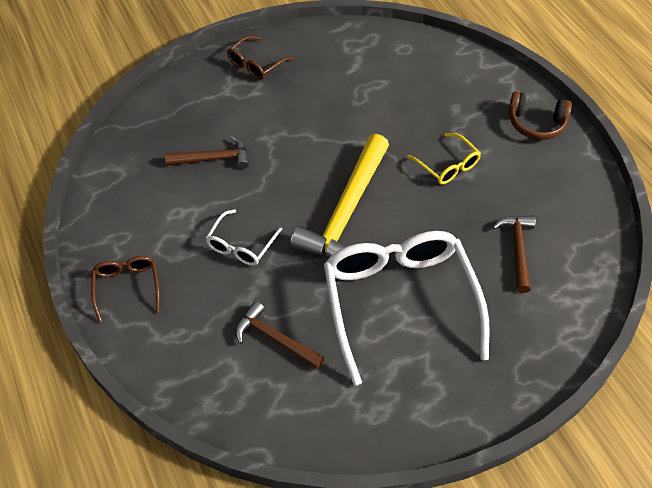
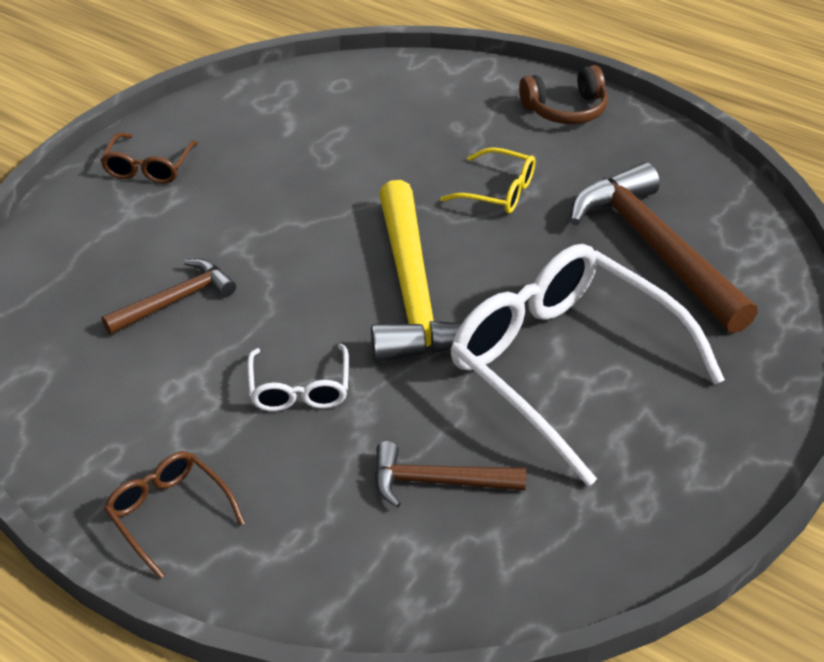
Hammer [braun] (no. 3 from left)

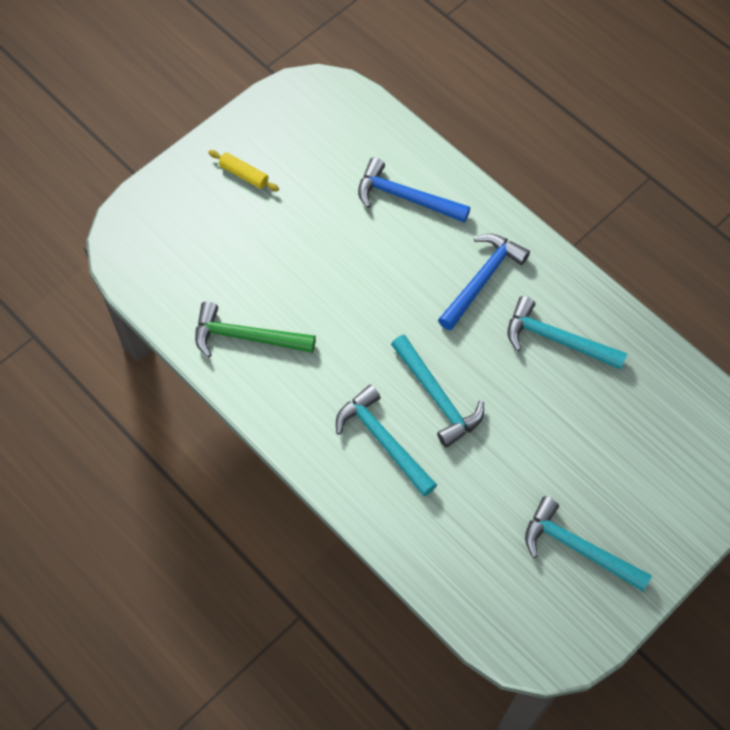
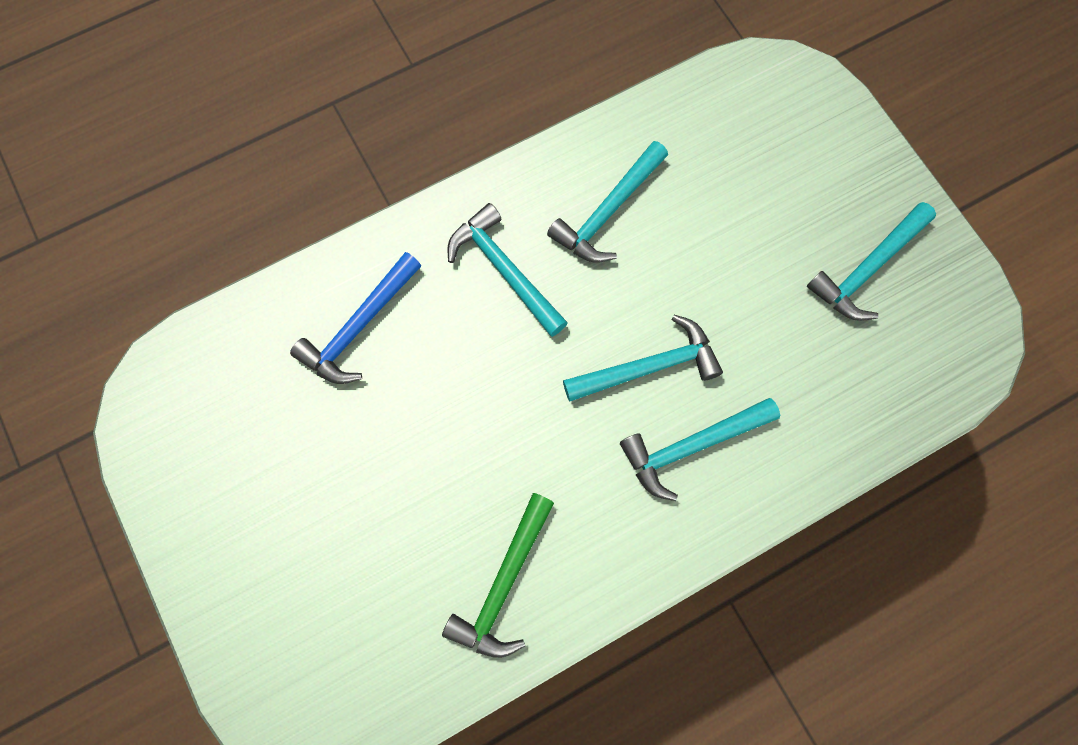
Nudelholz [gelb]; Hammer [türkis] (no. 1 from left)

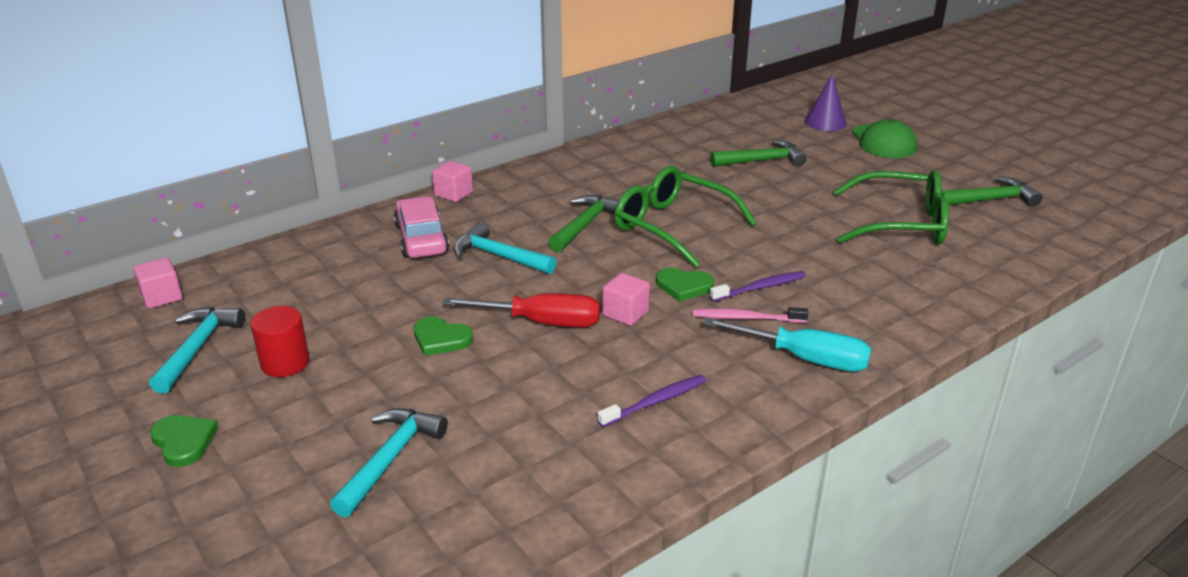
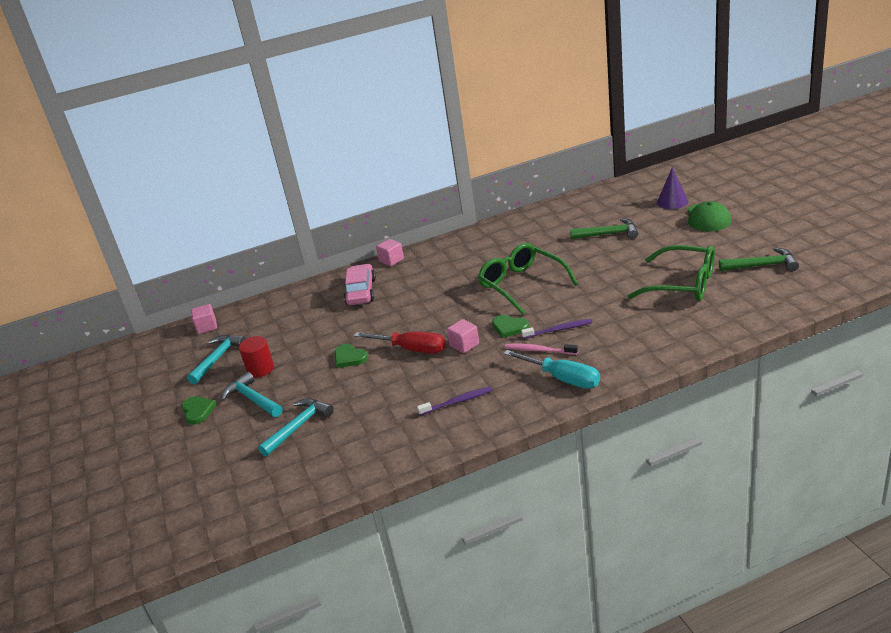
Hammer [grün] (no. 1 from left in the first image); Hammer [türkis] (no. 2 from left)

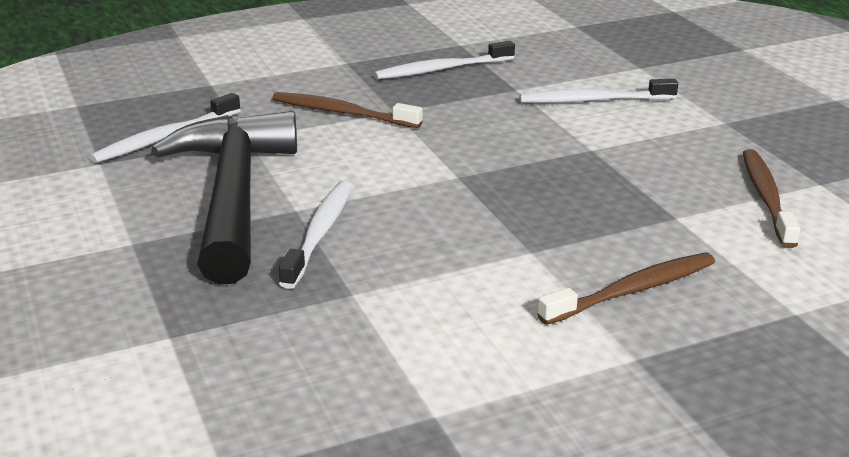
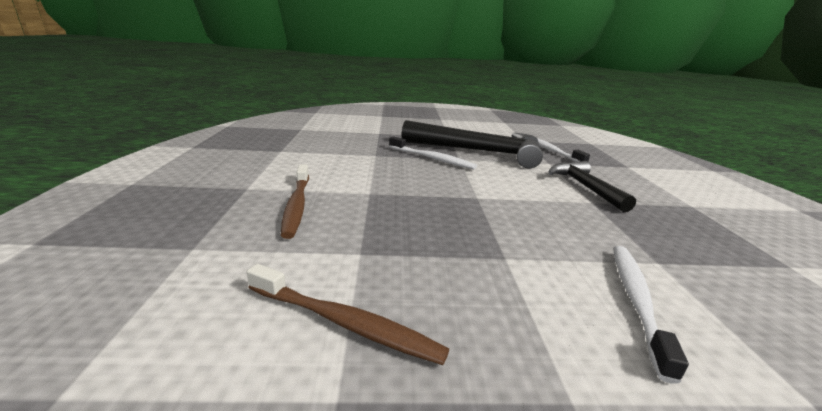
Zahnbürste [weiß] (no. 3 from left in the first image); Hammer [schwarz] (no. 2 from left)

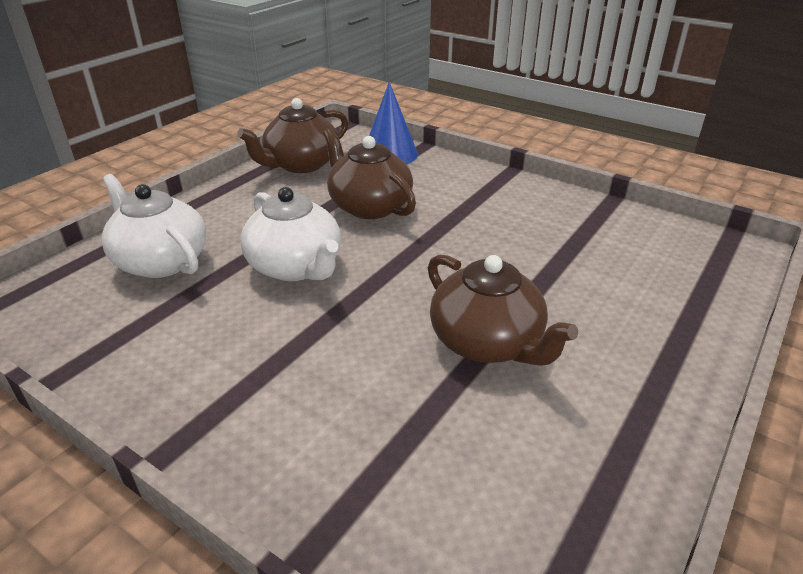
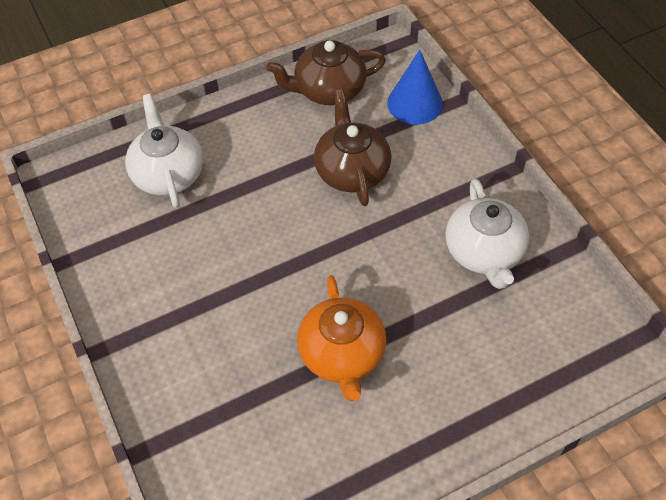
Teekanne [weiß] (no. 2 from left); Teekanne [orange]

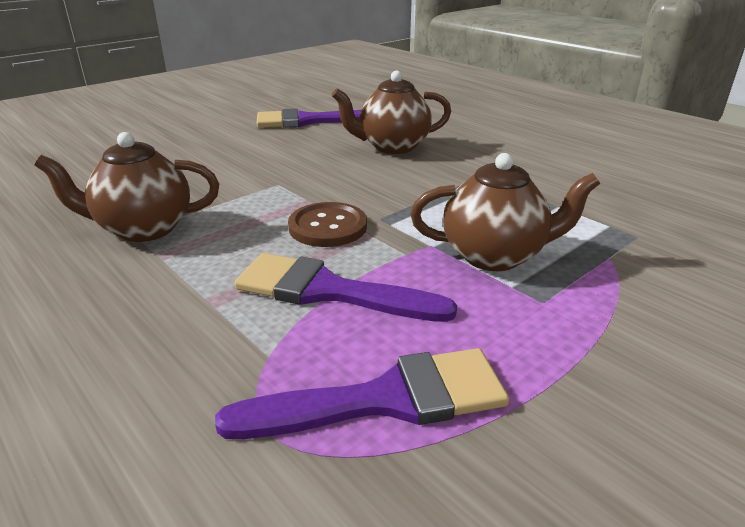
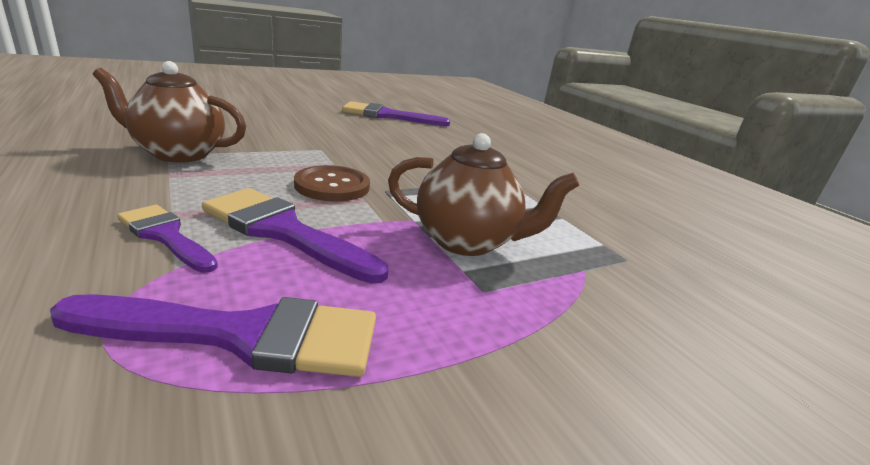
Teekanne [braun] (no. 2 from left in the first image); Pinsel [lila] (no. 1 from left)

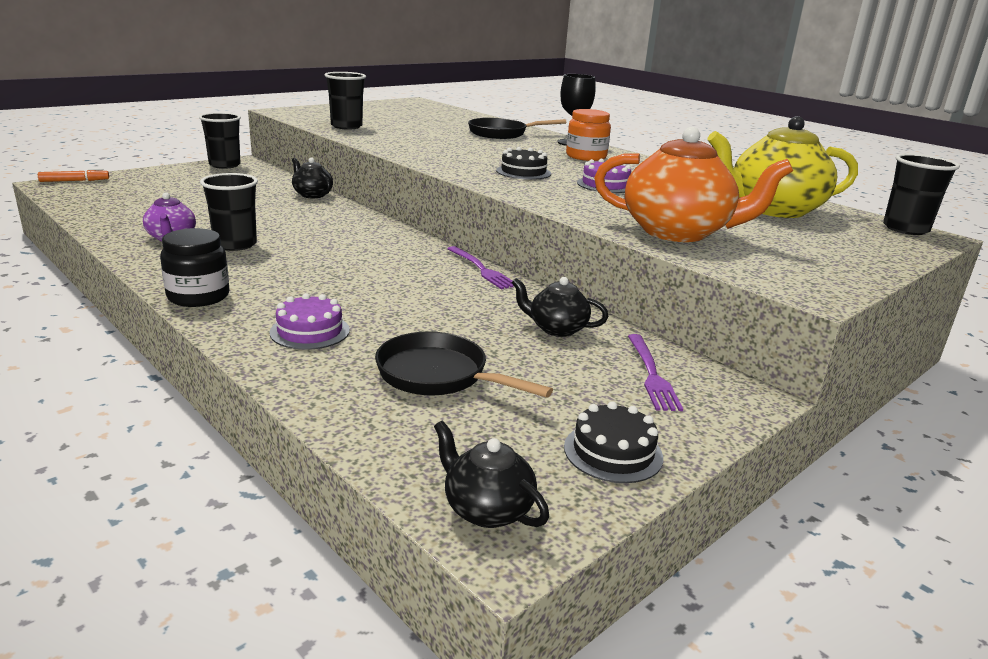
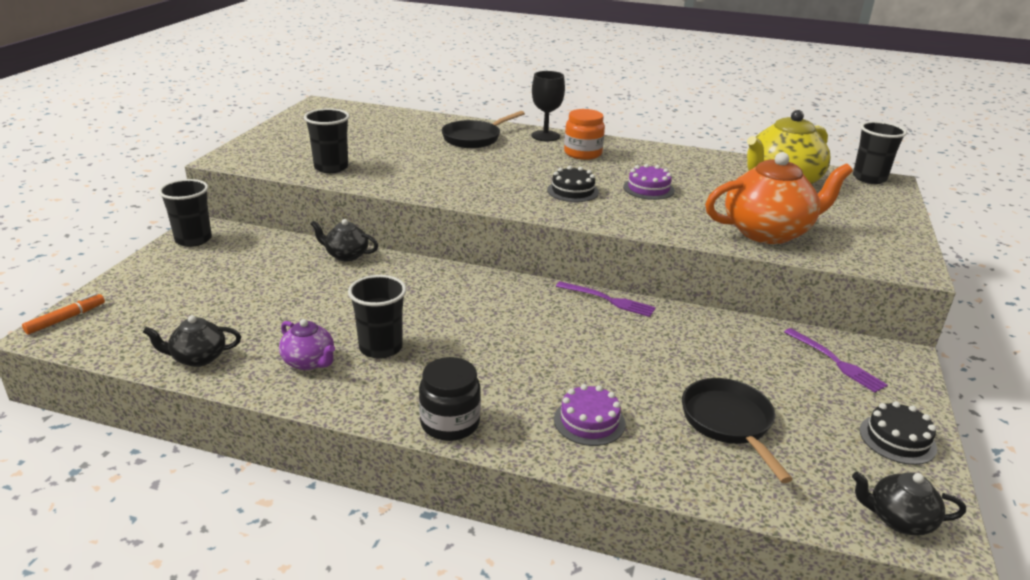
Teekanne [schwarz] (no. 1 from left); Pfanne [schwarz] (no. 2 from left)

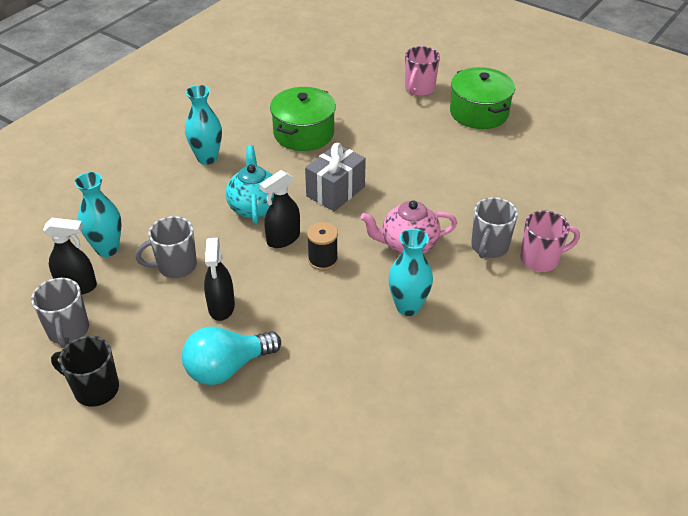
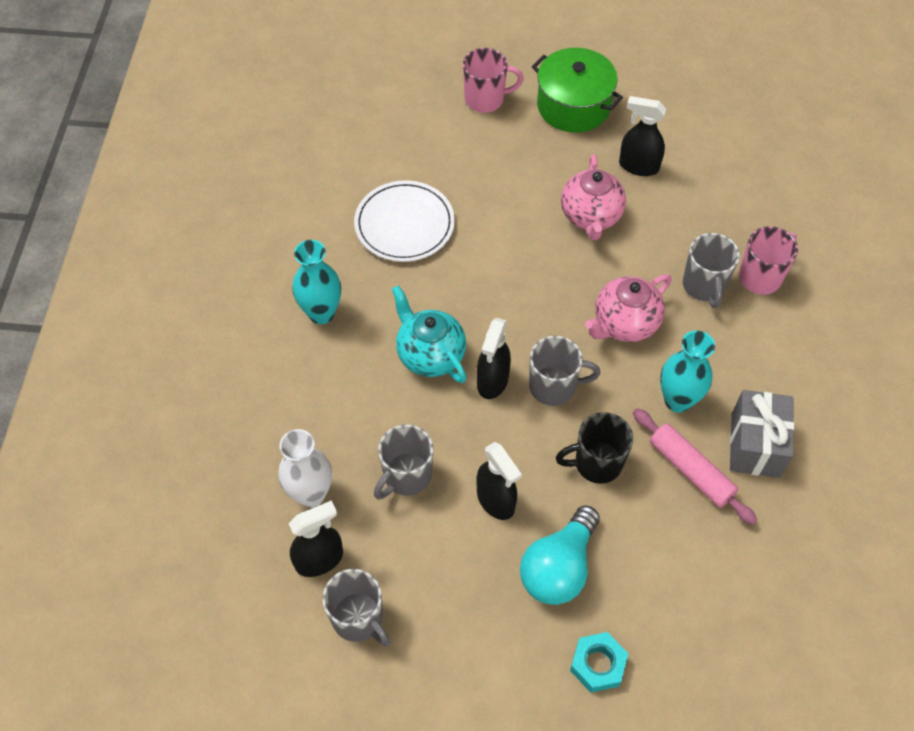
Tasse [rosa] (no. 1 from left); Teller [weiß]; Geschenk [grau]; Vase [weiß]; Tasse [grau] (no. 3 from left); Tasse [schwarz]; Sprühflasche [schwarz] (no. 4 from left); Teekanne [rosa] (no. 1 from left); Nudelholz [rosa]; Sechskantmutter [türkis]

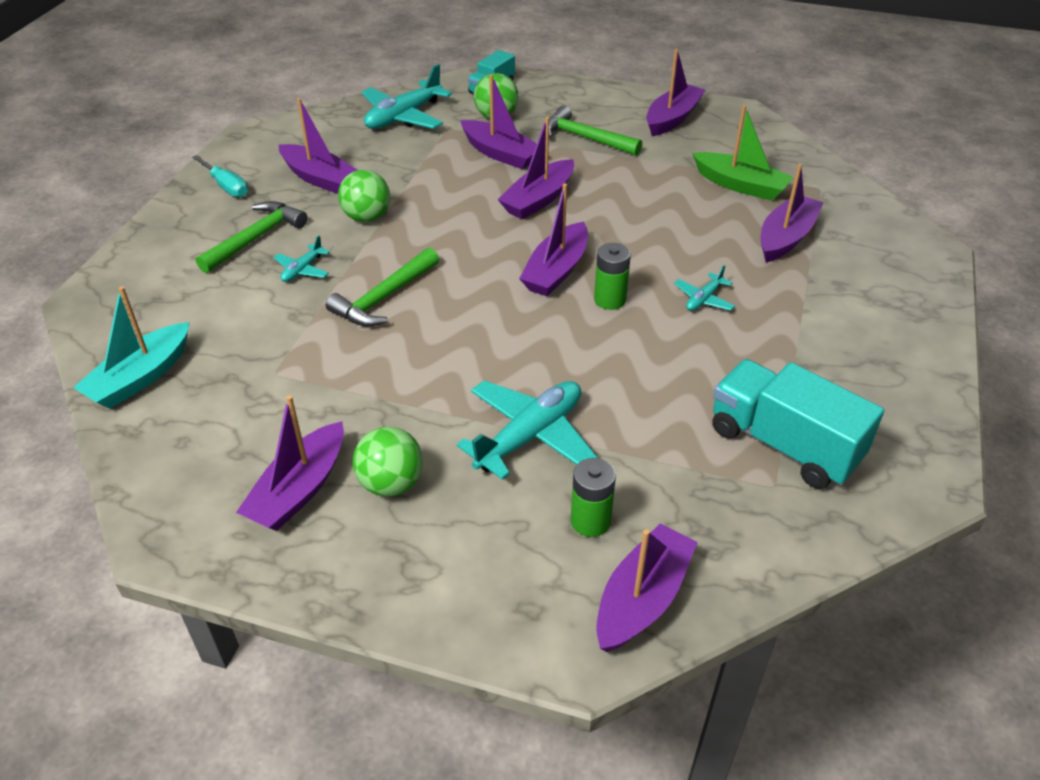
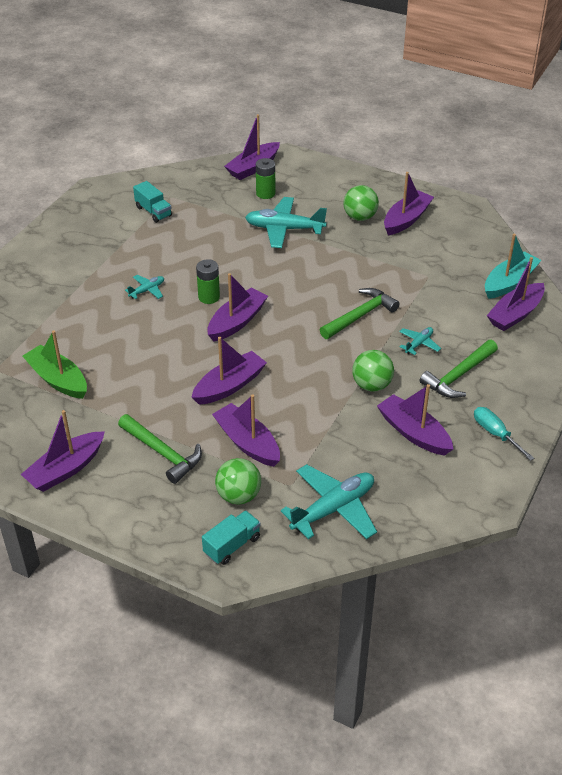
Boot [lila] (no. 8 from left); Lastwagen [türkis] (no. 1 from left); Flugzeug [türkis] (no. 2 from left)

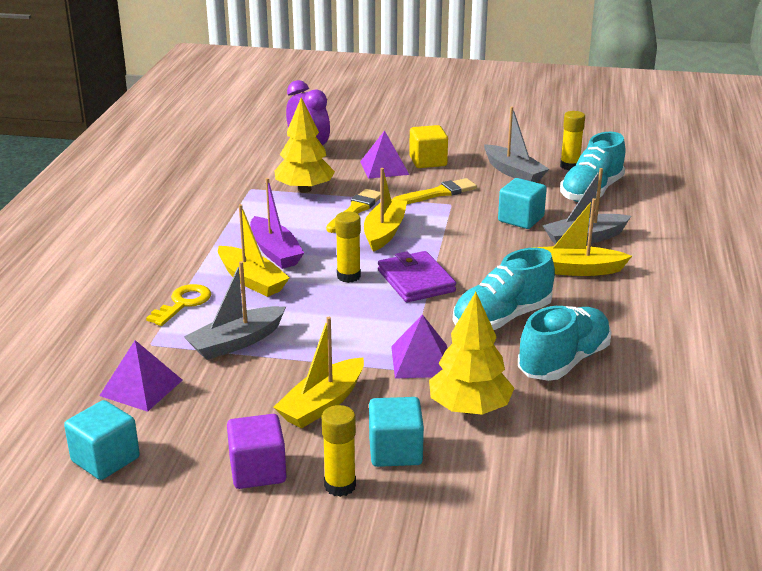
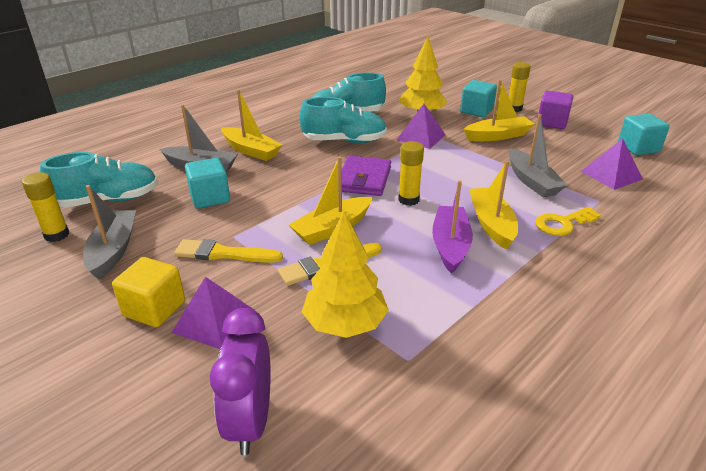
Boot [grau] (no. 3 from left)

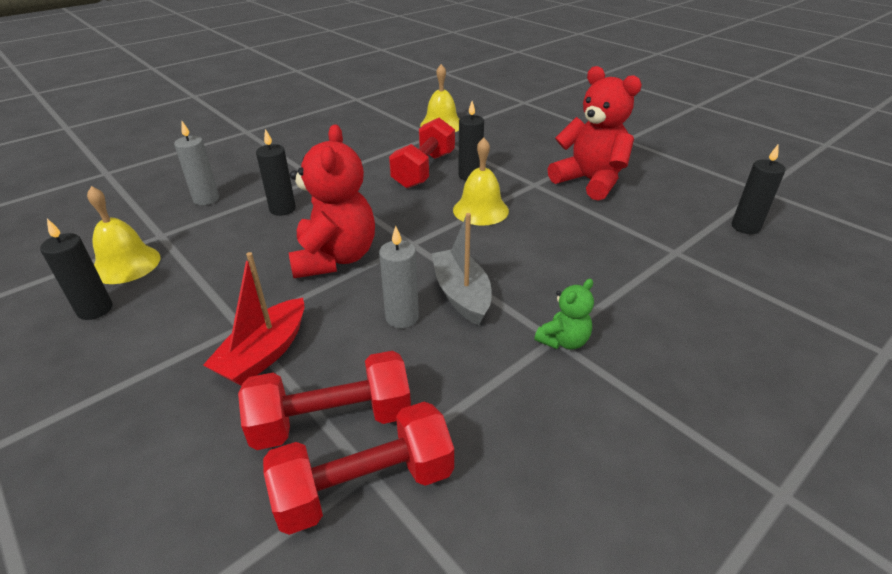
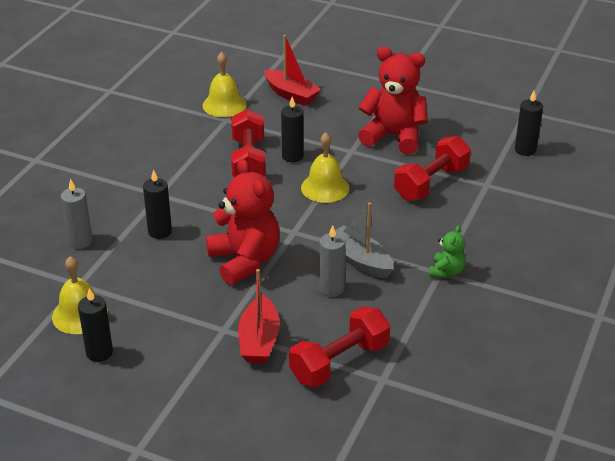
Hantel [rot] (no. 3 from left); Boot [rot] (no. 2 from left)

